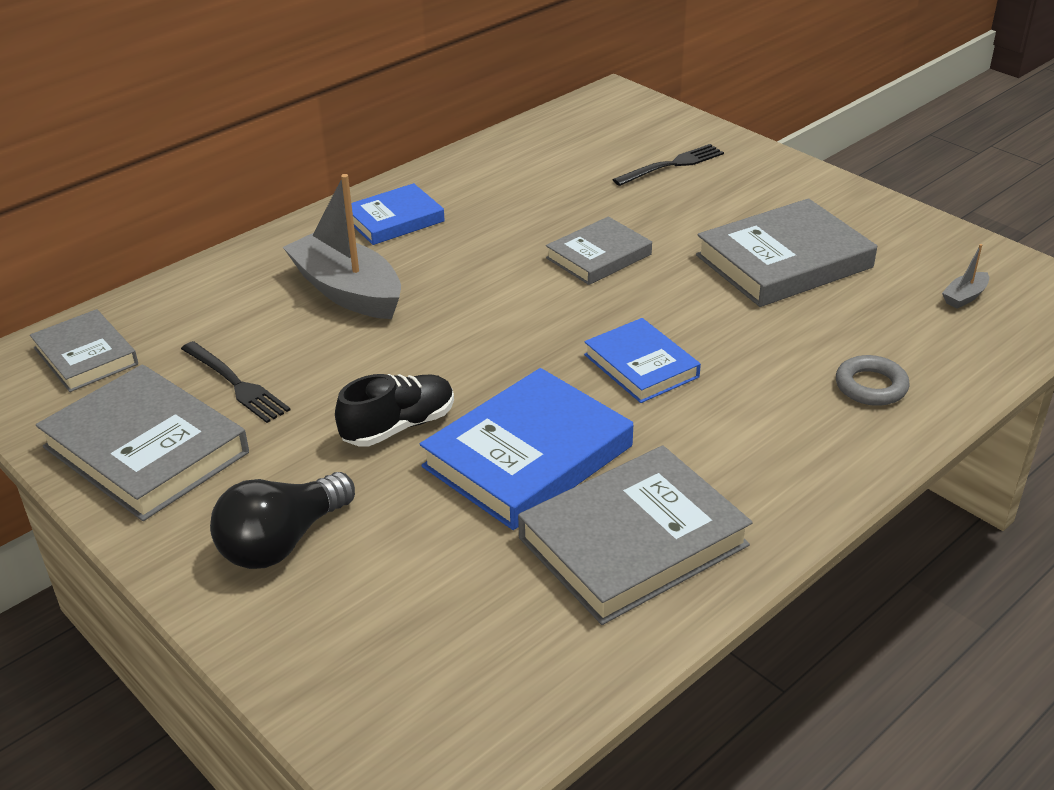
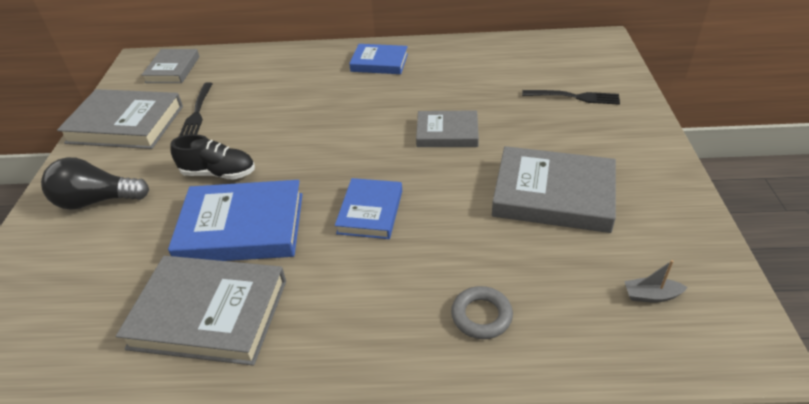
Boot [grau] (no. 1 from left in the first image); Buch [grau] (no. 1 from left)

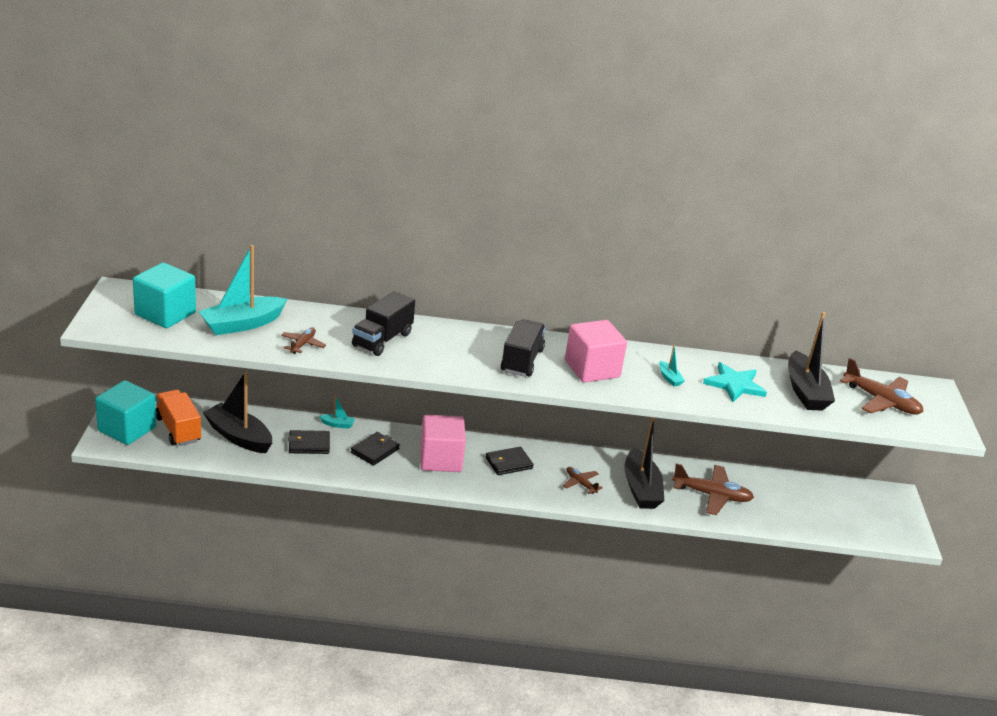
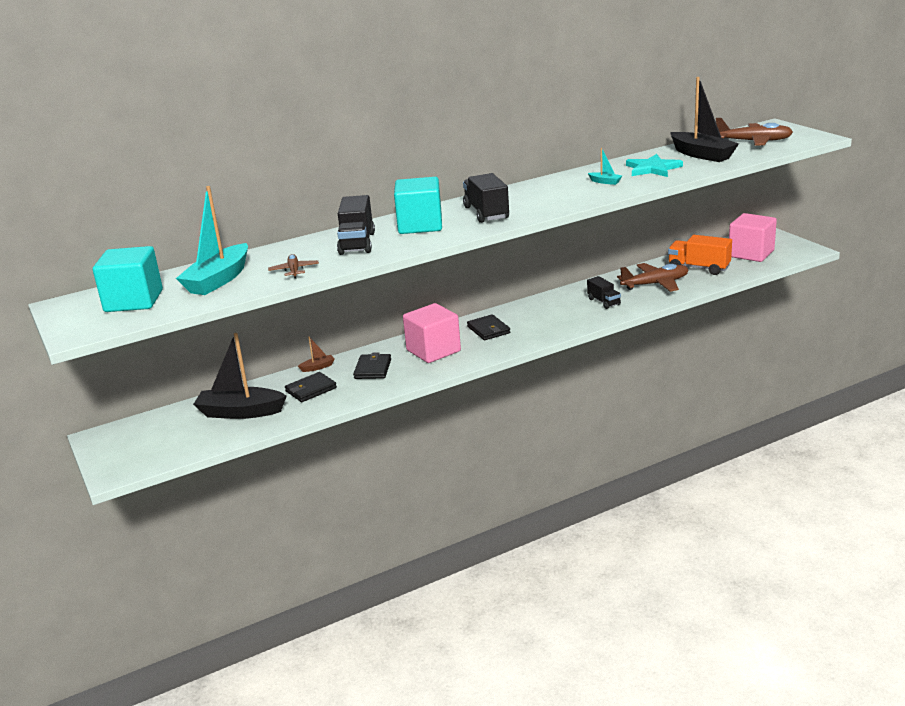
Kubus [rosa] (no. 2 from left); Kubus [türkis] (no. 2 from left); Lastwagen [orange]; Boot [braun]; Lastwagen [schwarz] (no. 3 from left); Geldbörse [schwarz] (no. 3 from left); Flugzeug [braun] (no. 2 from left in the first image)

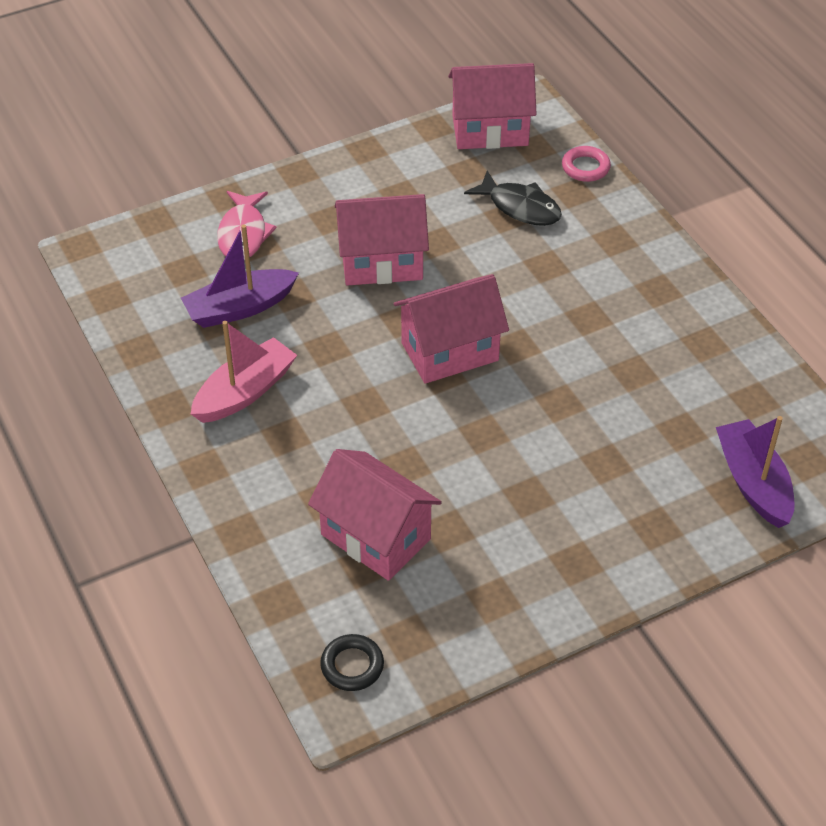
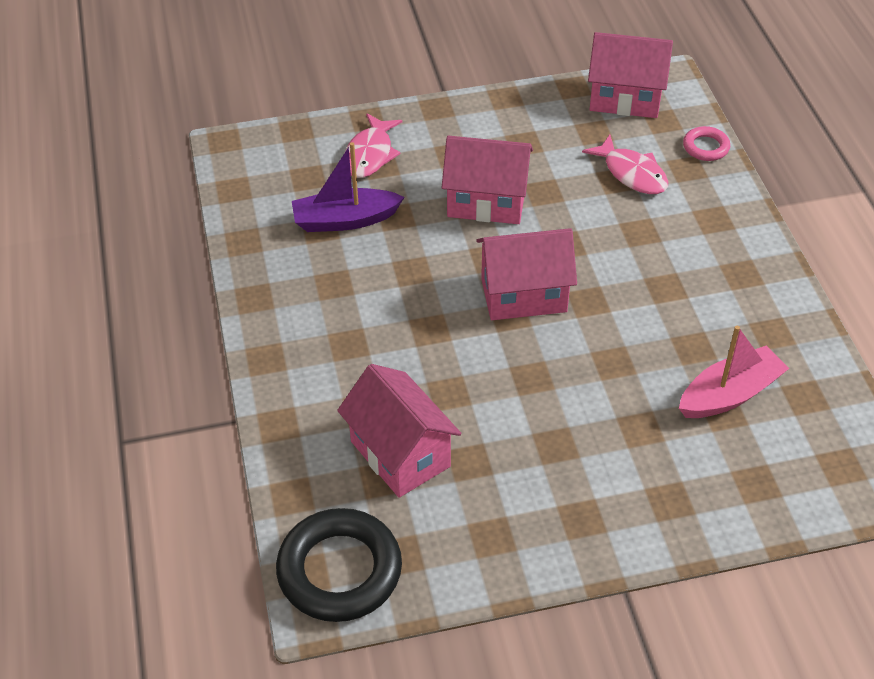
Fisch [rosa] (no. 2 from left); Boot [rosa]; Boot [lila] (no. 2 from left in the first image); Ring [schwarz]

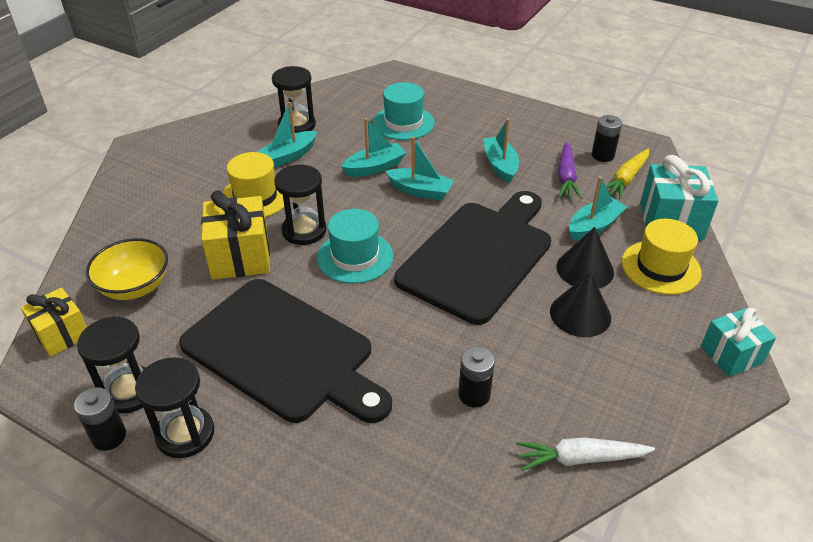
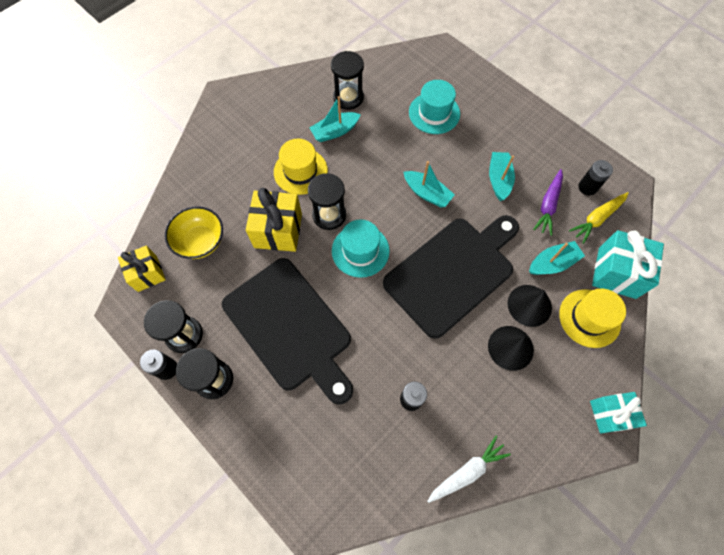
Boot [türkis] (no. 2 from left in the first image); Karotte [weiß]

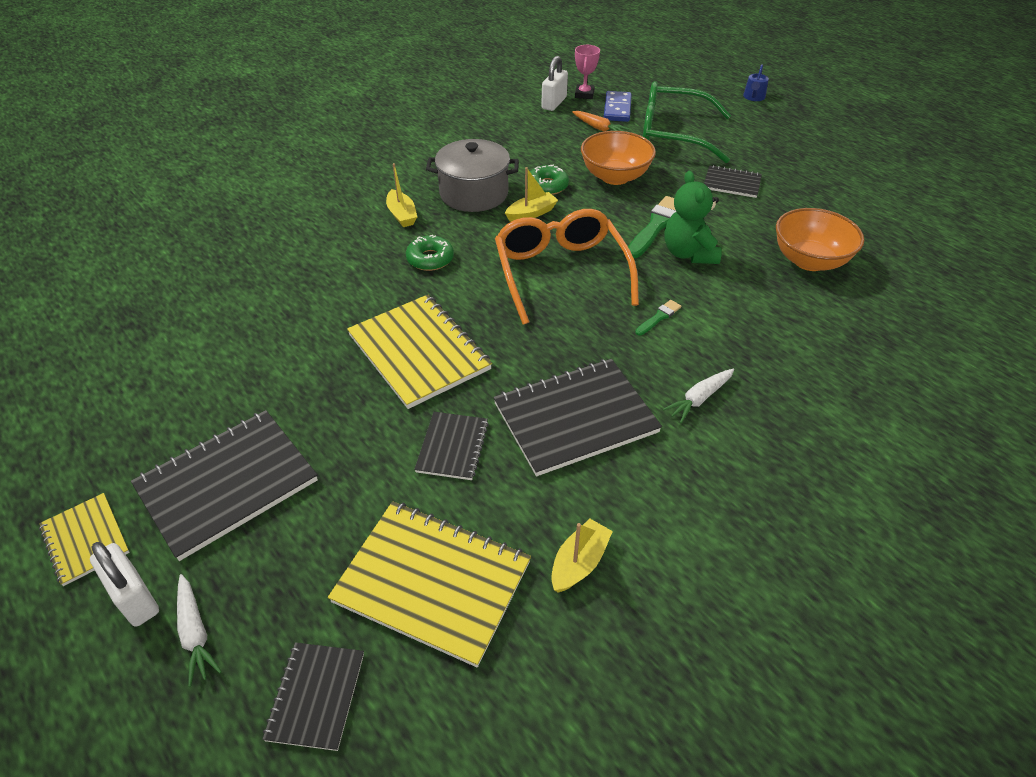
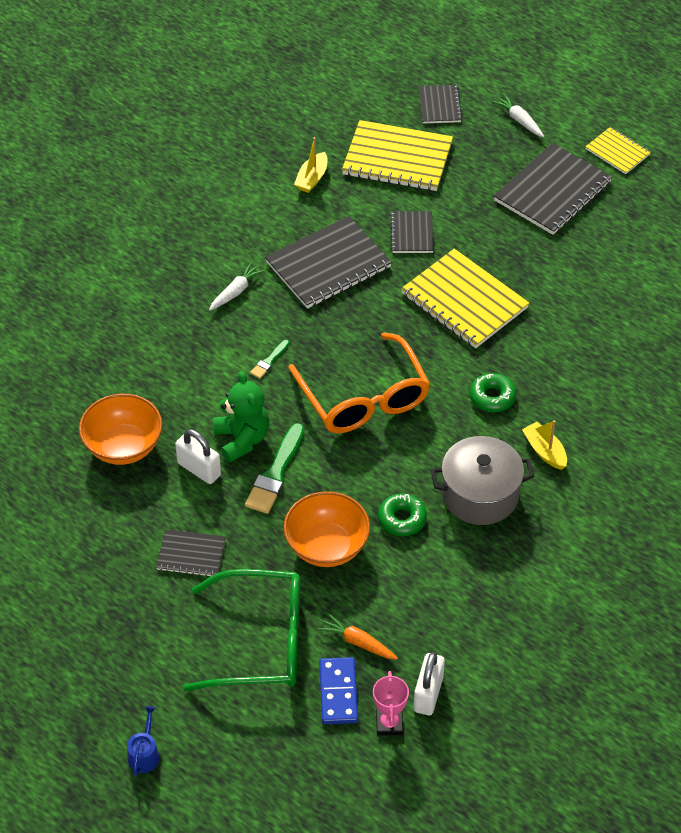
Boot [gelb] (no. 2 from left in the first image); Vorhängeschloss [weiß] (no. 1 from left)

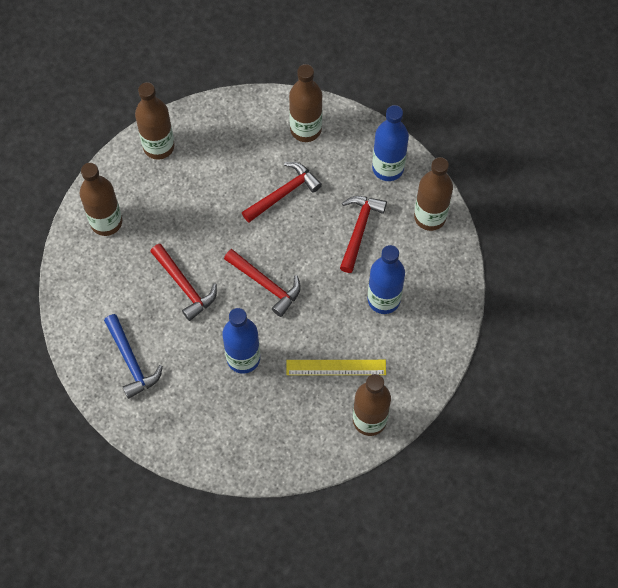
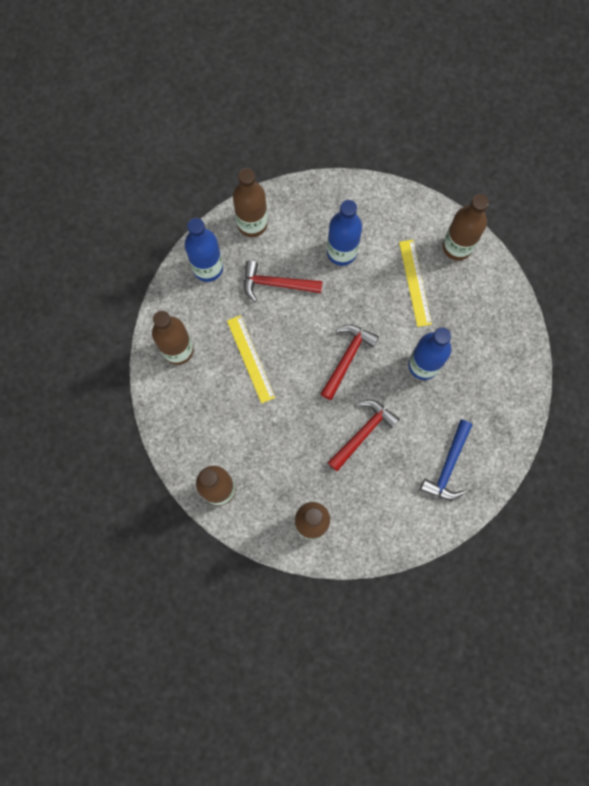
Lineal [gelb] (no. 1 from left); Hammer [blau]

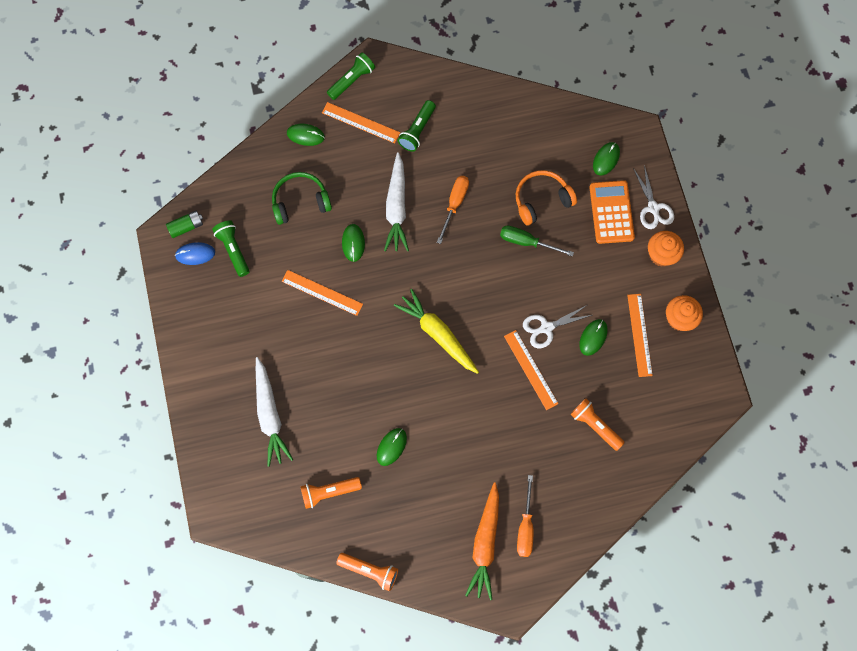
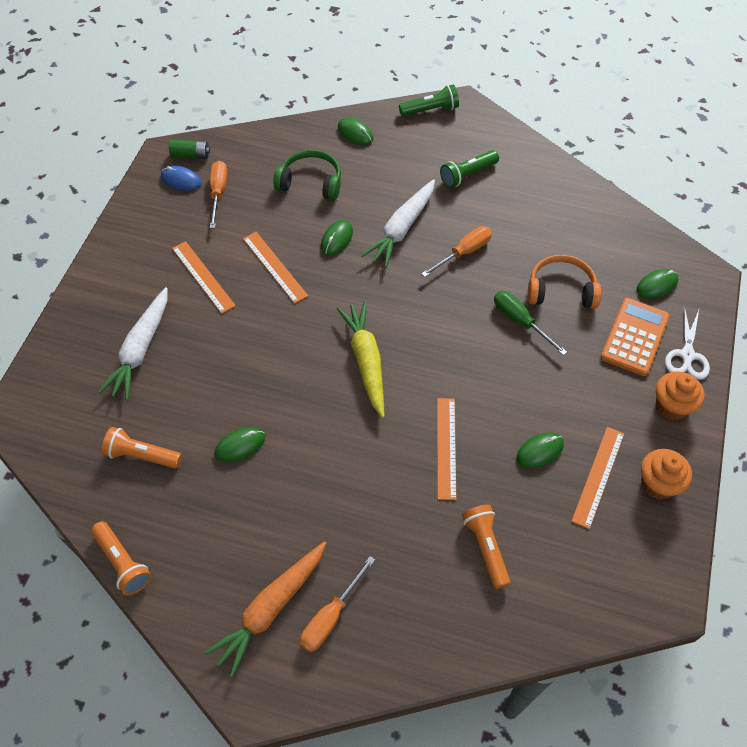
Lineal [orange] (no. 1 from left); Schraubenzieher [orange] (no. 1 from left); Schere [weiß] (no. 1 from left in the first image)

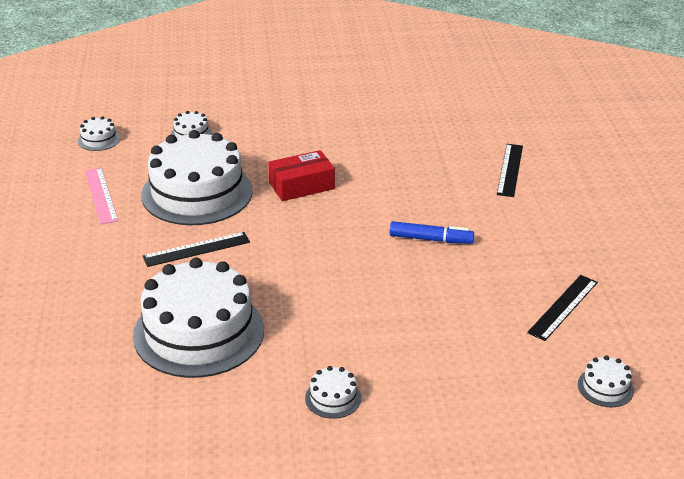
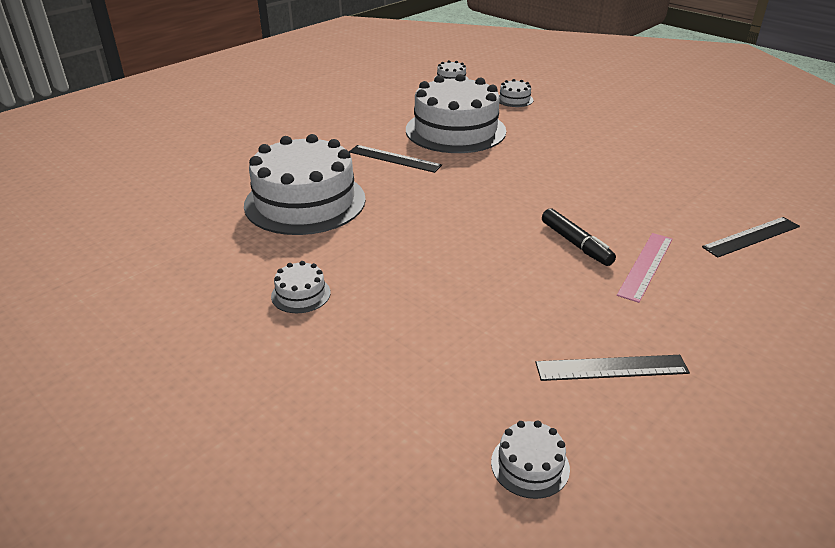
Schachtel [rot]; Lineal [rosa]; Filzstift [schwarz]

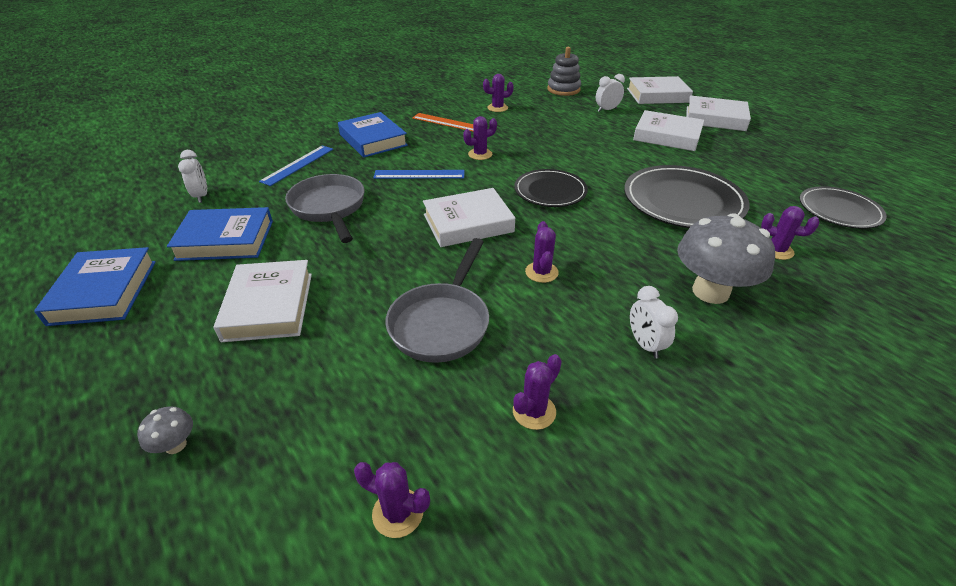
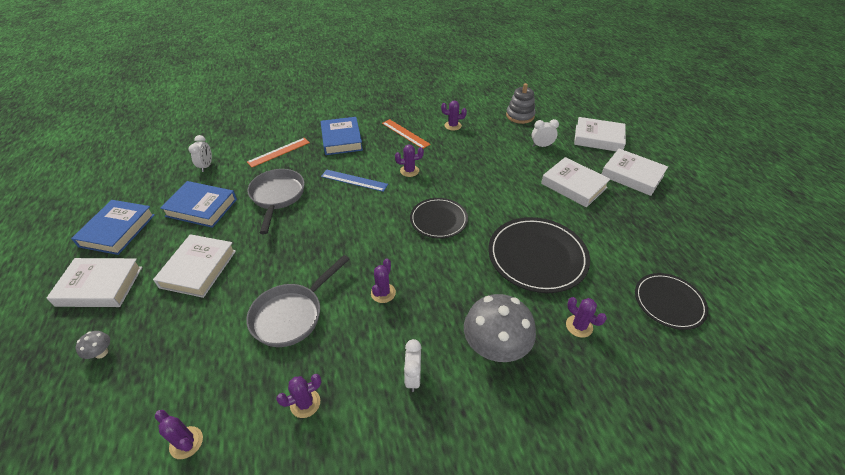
Lineal [orange] (no. 1 from left); Buch [weiß] (no. 1 from left)

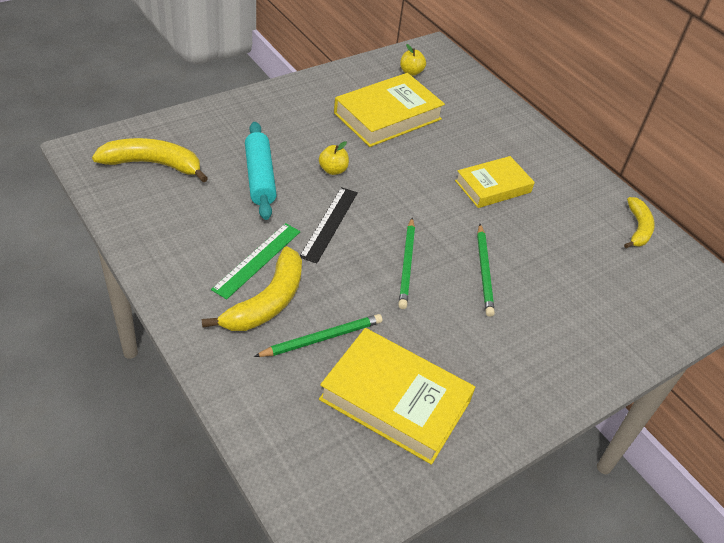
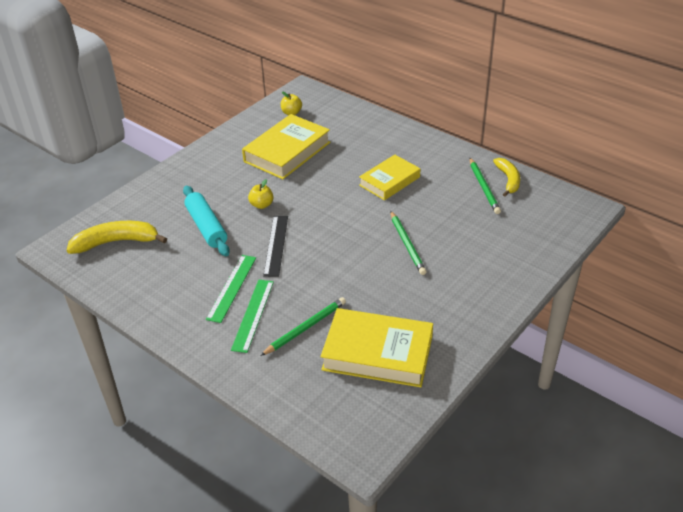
Bleistift [grün] (no. 3 from left); Lineal [grün] (no. 2 from left)

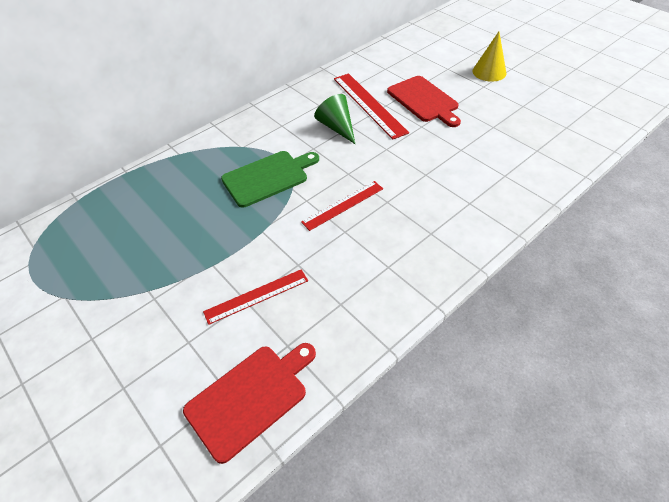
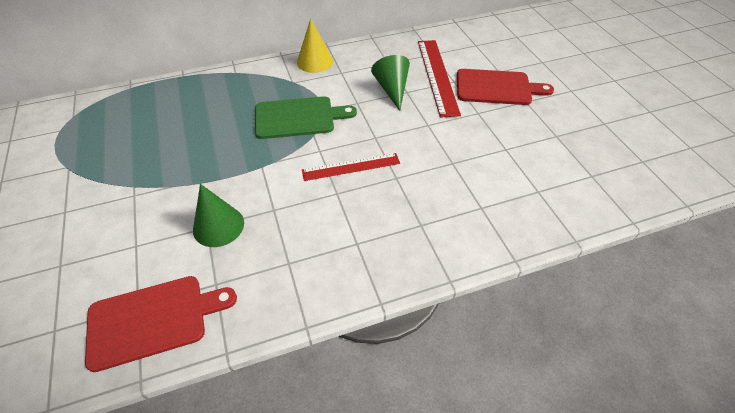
Kegel [gelb]; Schneidebrett [rot] (no. 2 from left); Kegel [grün] (no. 1 from left)

